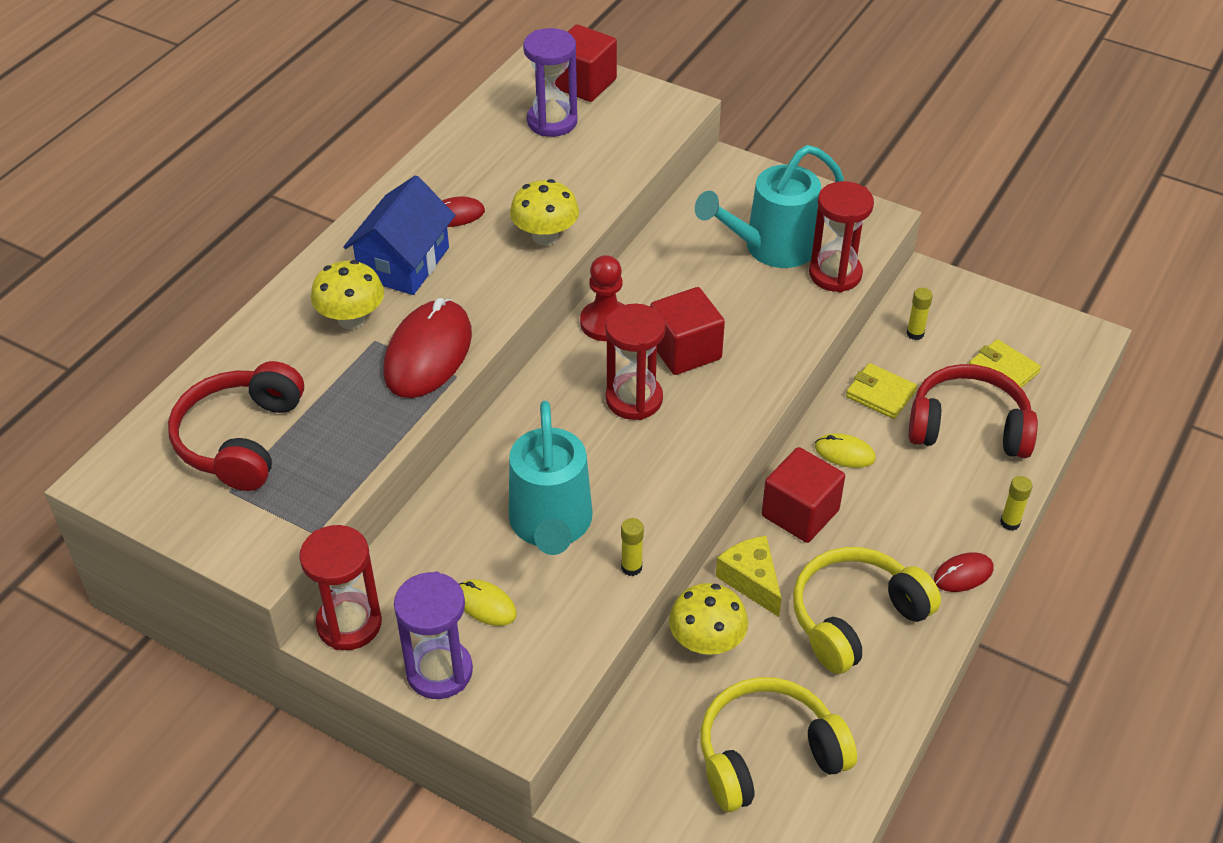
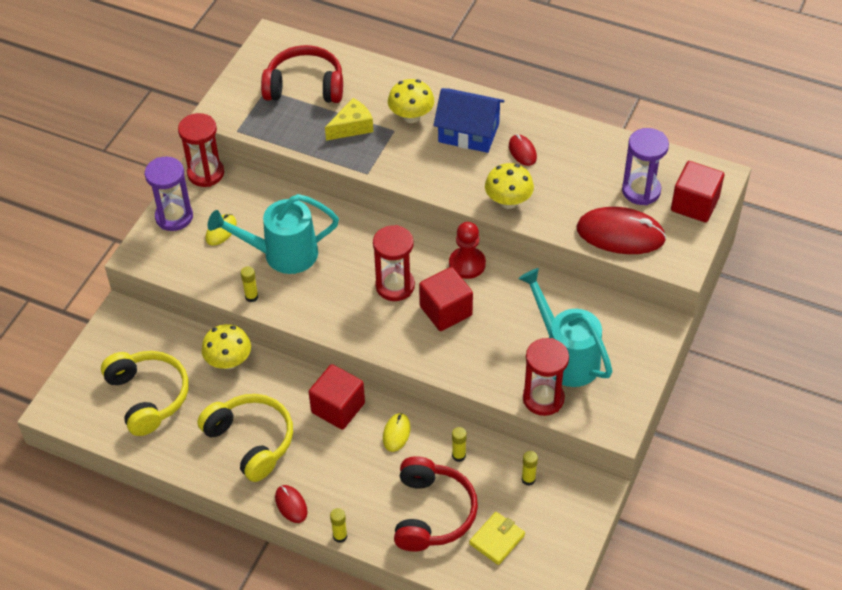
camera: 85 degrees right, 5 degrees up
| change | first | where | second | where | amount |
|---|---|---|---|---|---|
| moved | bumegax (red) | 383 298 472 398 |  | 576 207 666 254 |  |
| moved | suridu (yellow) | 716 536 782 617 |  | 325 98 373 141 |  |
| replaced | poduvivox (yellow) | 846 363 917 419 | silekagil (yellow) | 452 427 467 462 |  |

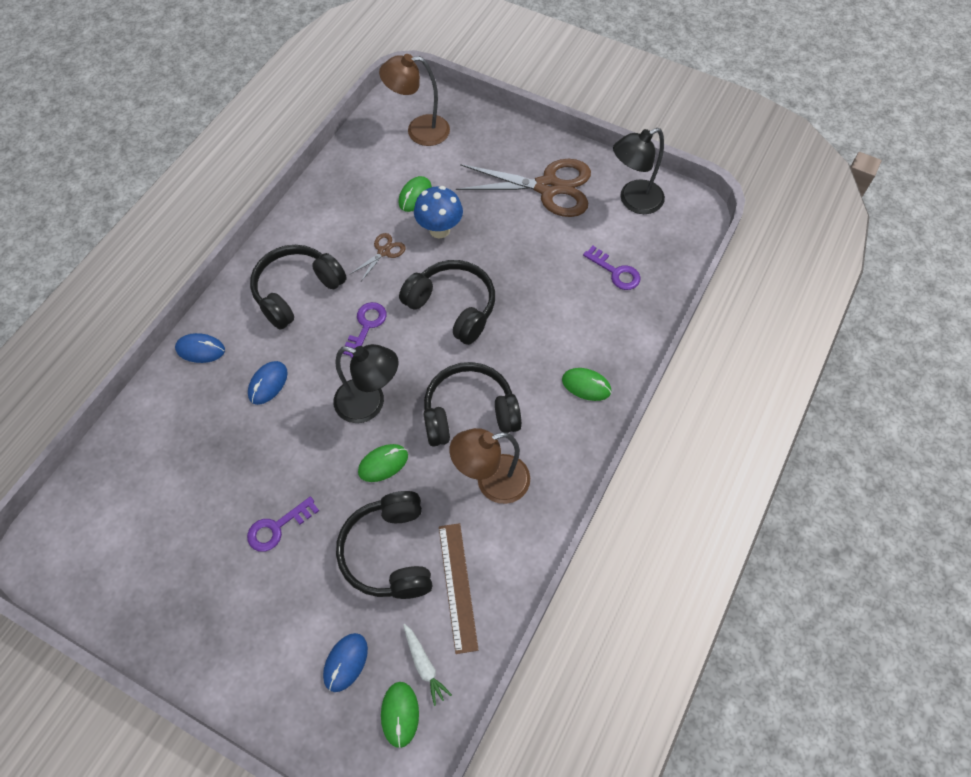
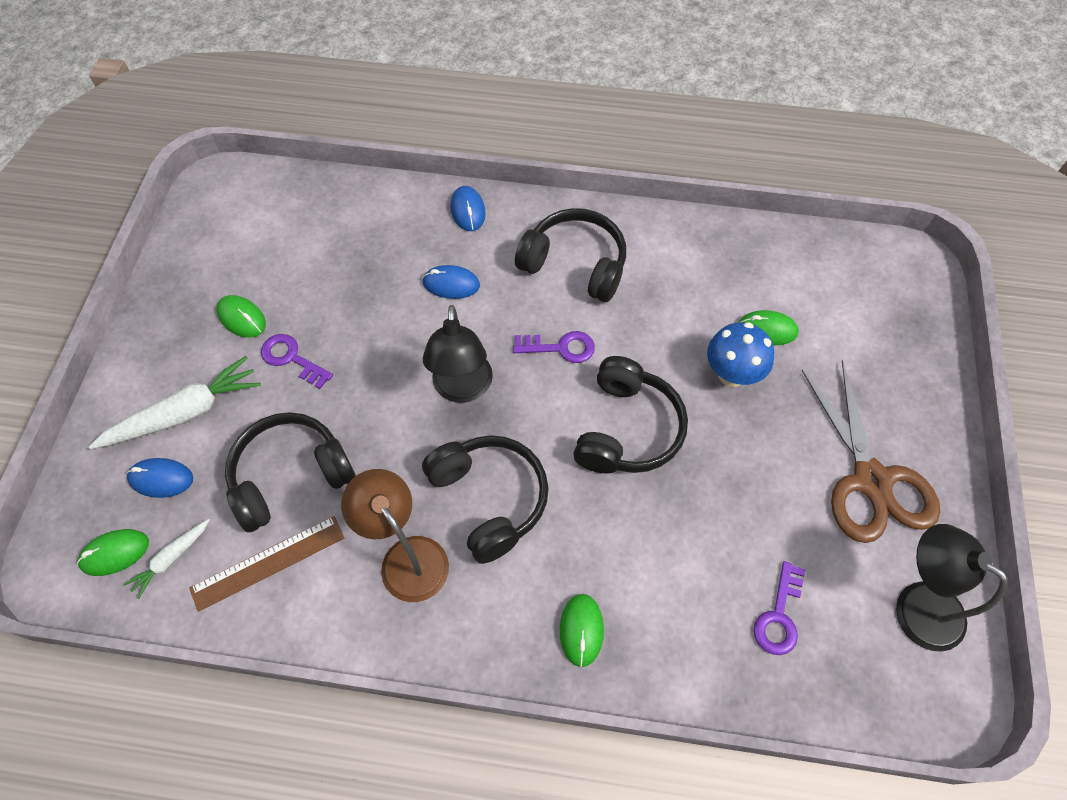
camera: 70 degrees right, 0 degrees up
| change | first | where | second | where | amount |
|---|---|---|---|---|---|
| removed | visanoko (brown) | 350 233 405 281 |  |  |  |
| removed | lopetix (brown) | 379 54 450 146 |  |  |  |
| added |  |  | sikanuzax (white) | 89 356 261 449 |  |
| moved | bumegax (green) | 358 444 408 482 |  | 216 295 266 338 |  |

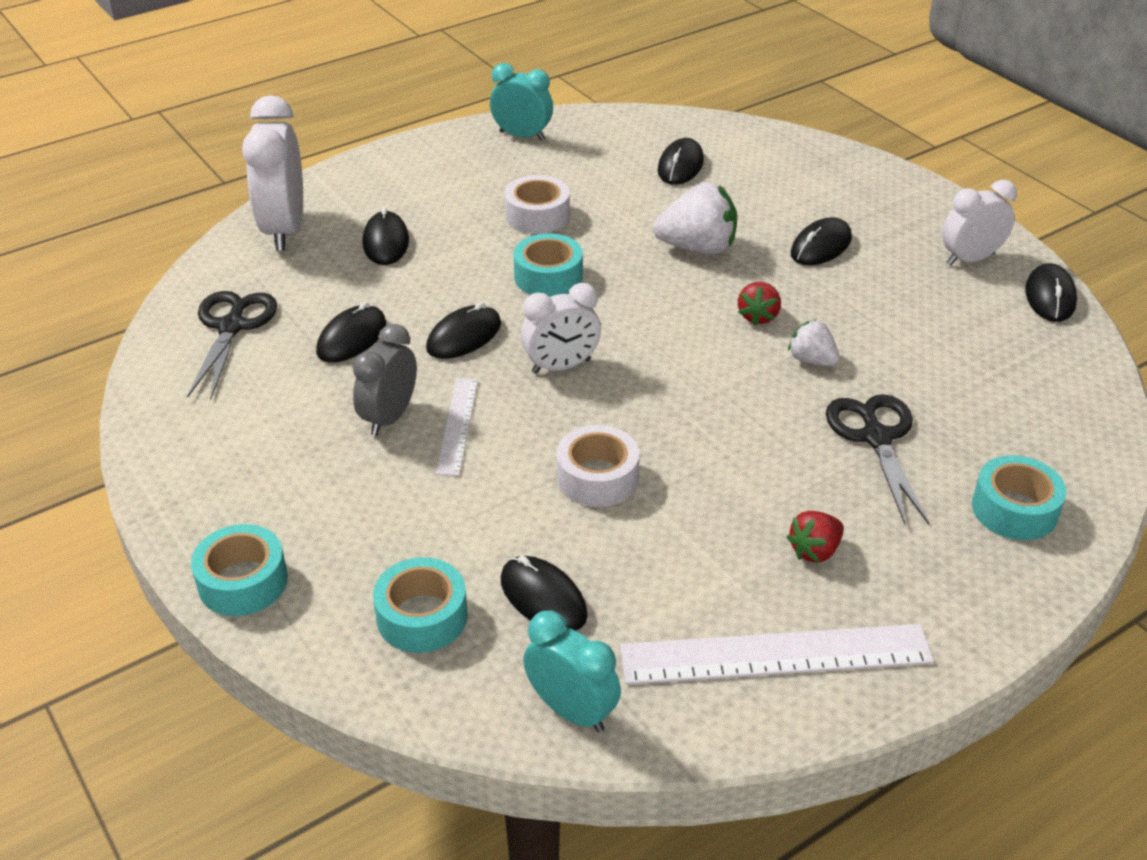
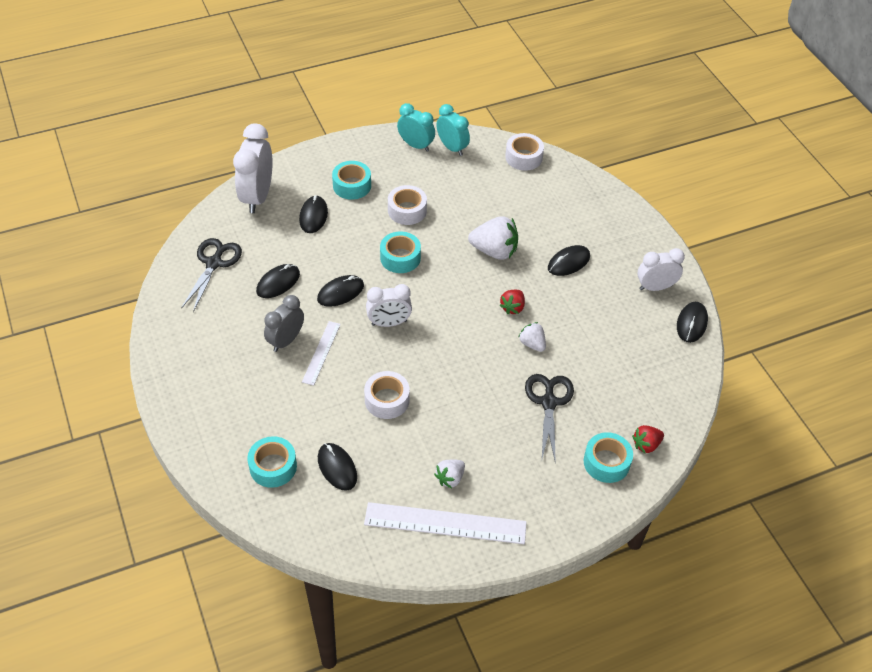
camera: 10 degrees right, 10 degrees up
| change | first | where | second | where | amount |
|---|---|---|---|---|---|
| removed | bumegax (black) | 658 138 704 185 |  |  |  |
| added |  |  | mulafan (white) | 434 459 465 488 |  |
| added |  |  | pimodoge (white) | 505 133 544 171 |  |
| moved | pimodoge (turquoise) | 191 524 288 616 |  | 332 161 371 200 |  |
| moved | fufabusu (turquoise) | 523 610 621 732 |  | 436 104 470 156 |  |
| moved | mulafan (red) | 787 511 844 563 |  | 632 425 664 454 |  |

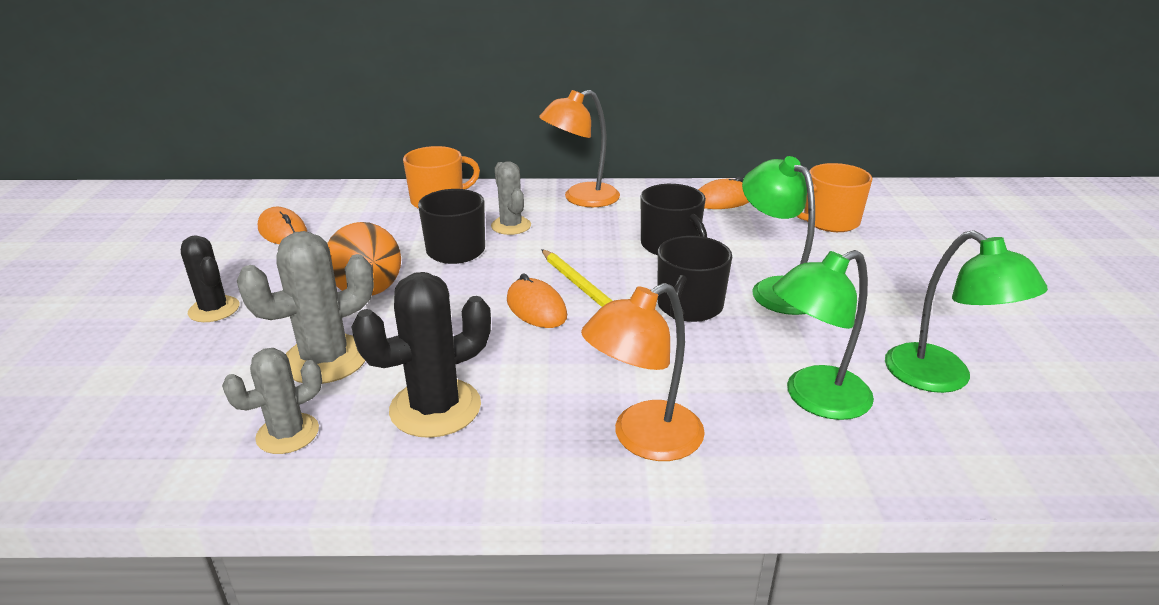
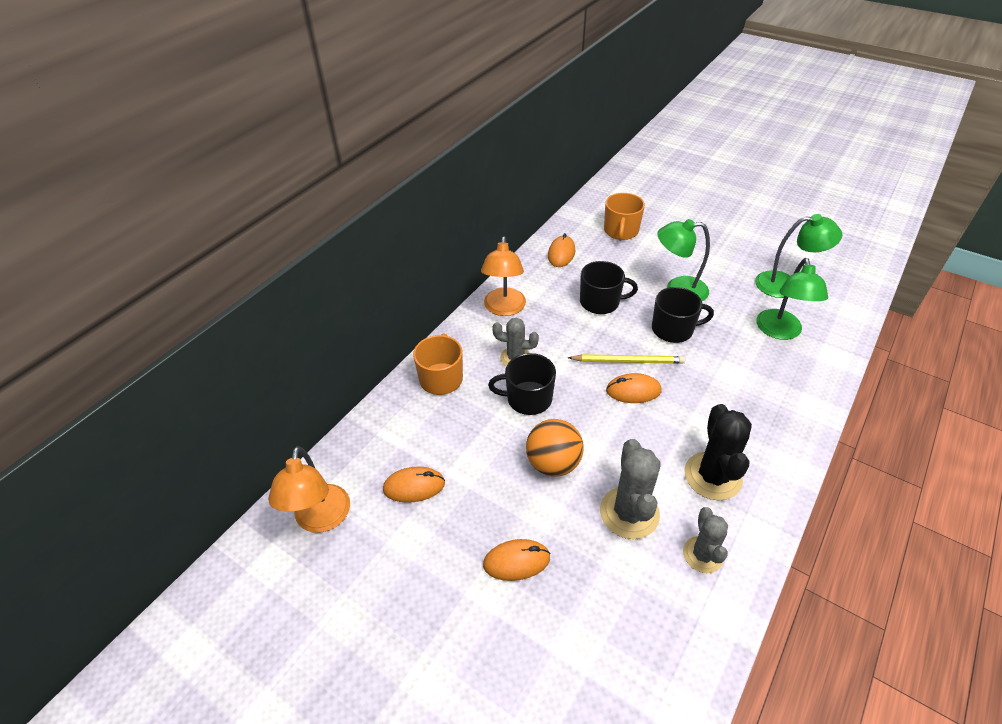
camera: 55 degrees left, 15 degrees up
| change | first | where | second | where | amount |
|---|---|---|---|---|---|
| moved | lopetix (orange) | 581 283 705 461 |  | 268 446 350 533 |  |
| replaced | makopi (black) | 181 235 239 322 | bumegax (orange) | 483 539 551 581 |  |
| turned | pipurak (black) | 657 236 732 322 |  | 652 287 714 343 | 60 degrees counterclockwise |

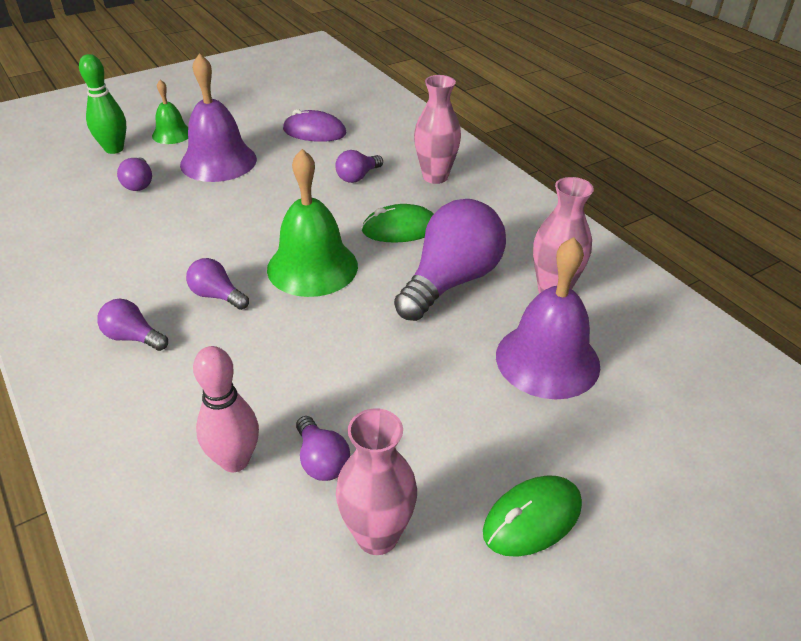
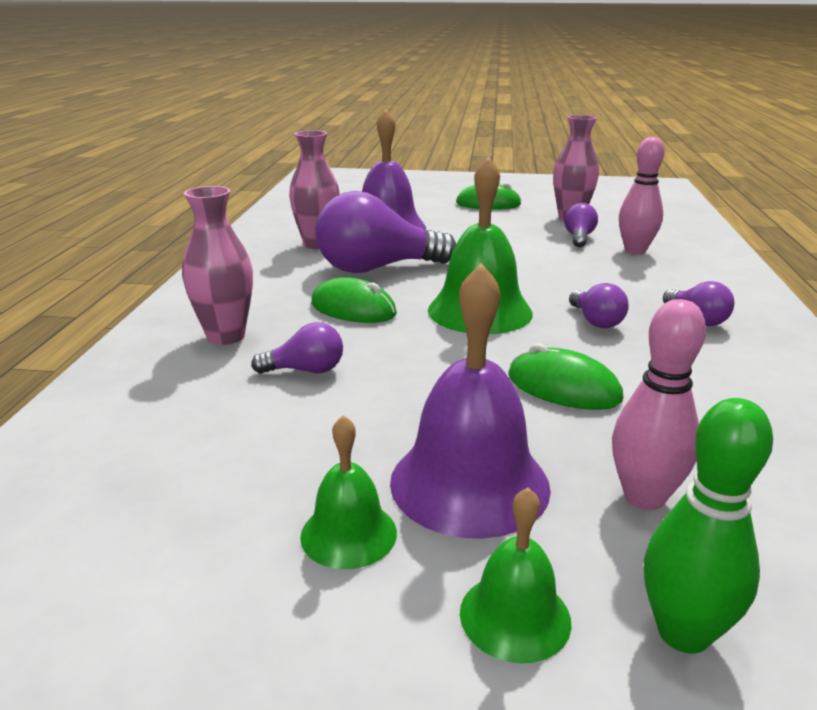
camera: 140 degrees left, 15 degrees down
| change | first | where | second | where | amount |
|---|---|---|---|---|---|
| removed | bumegax (purple) | 283 109 346 142 |  |  |  |
| added |  |  | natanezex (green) | 300 415 397 569 |  |
| added |  |  | bumegax (green) | 508 344 623 410 |  |
| replaced | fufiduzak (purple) | 117 157 152 191 | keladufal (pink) | 612 299 706 510 |  |

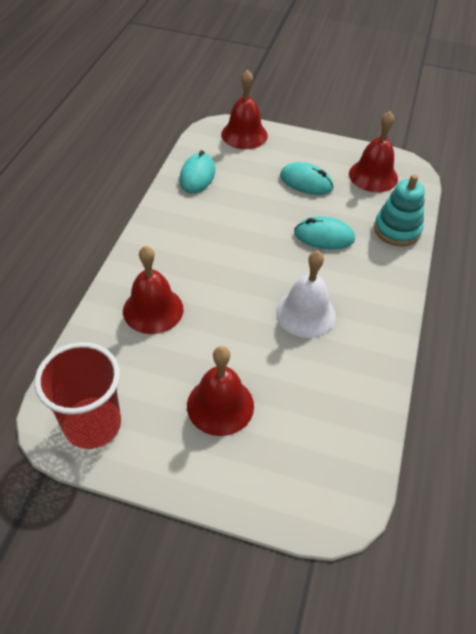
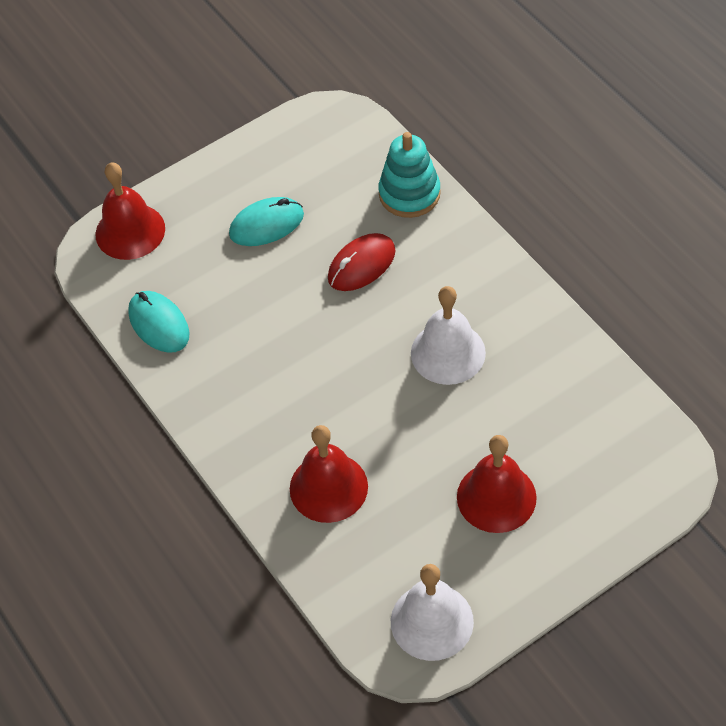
camera: 45 degrees left, 5 degrees up
| change | first | where | second | where | amount |
|---|---|---|---|---|---|
| removed | natanezex (red) | 349 111 398 192 |  |  |  |
| replaced | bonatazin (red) | 35 342 121 449 | natanezex (white) | 391 564 474 661 |  |
| recoloured | bumegax (turquoise) | 294 216 355 250 | bumegax (red) | 328 233 396 291 |  |

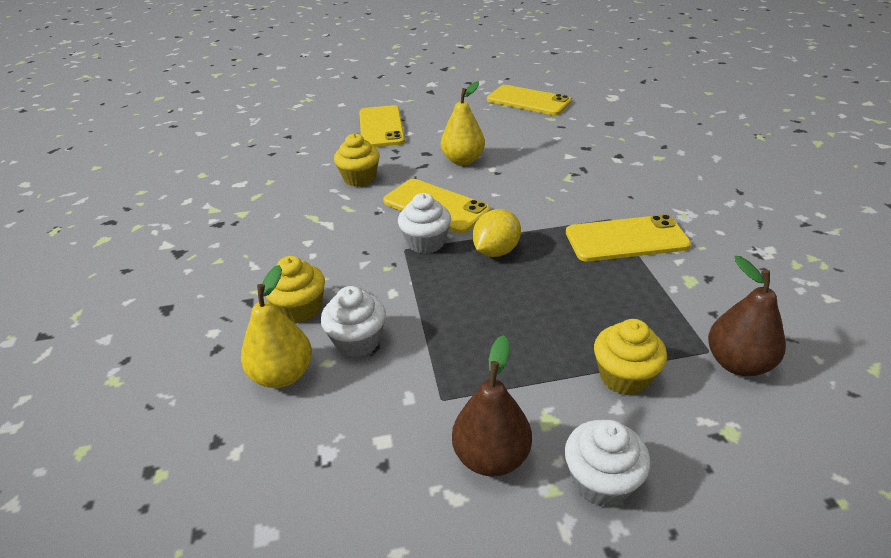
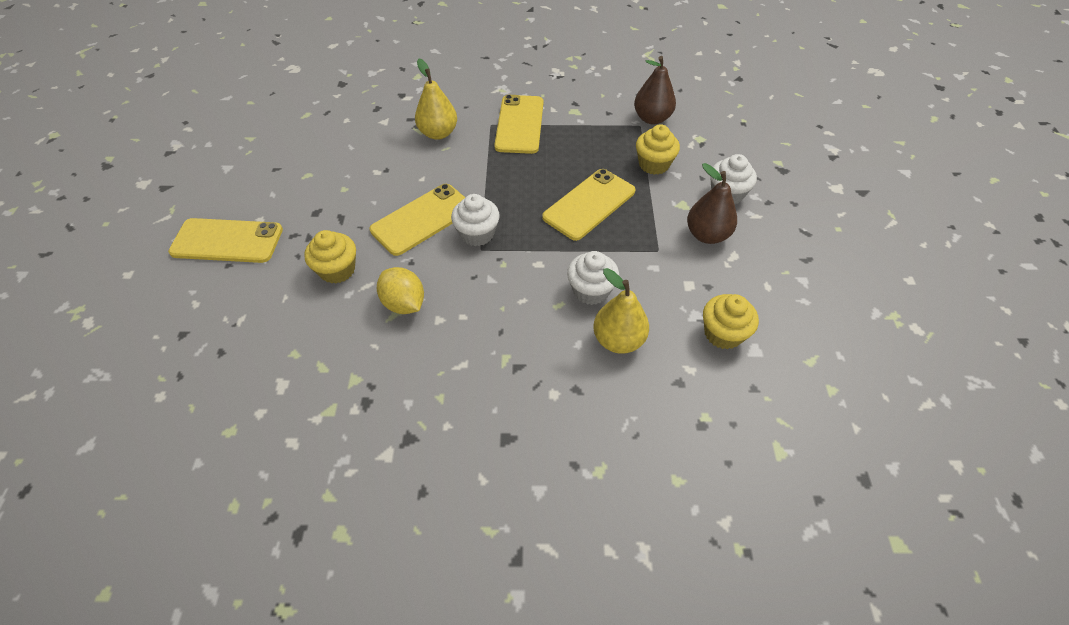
camera: 80 degrees left, 15 degrees up
| change | first | where | second | where | amount |
|---|---|---|---|---|---|
| moved | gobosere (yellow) | 265 256 325 323 |  | 703 294 759 350 |  |
| moved | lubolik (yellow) | 441 81 485 165 |  | 415 59 457 140 |  |
| moved | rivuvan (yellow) | 472 209 521 257 |  | 377 267 424 314 |  |
| moved | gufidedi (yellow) | 487 85 572 115 |  | 542 169 635 241 |  |

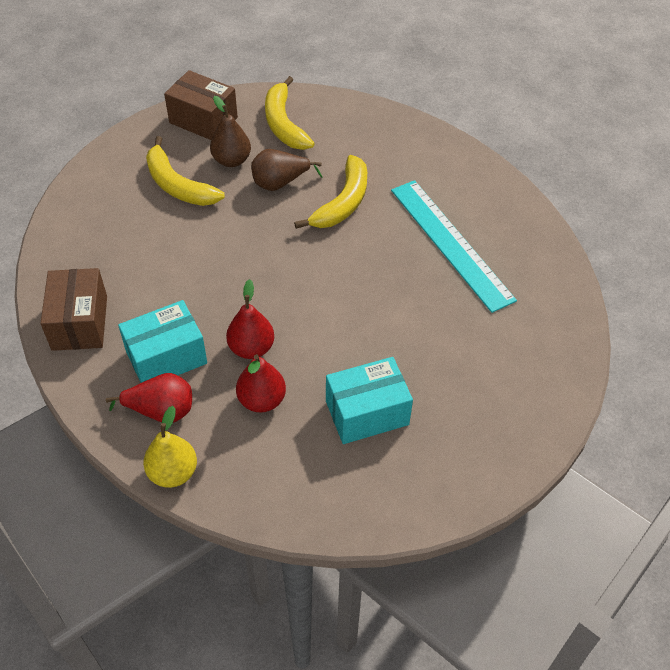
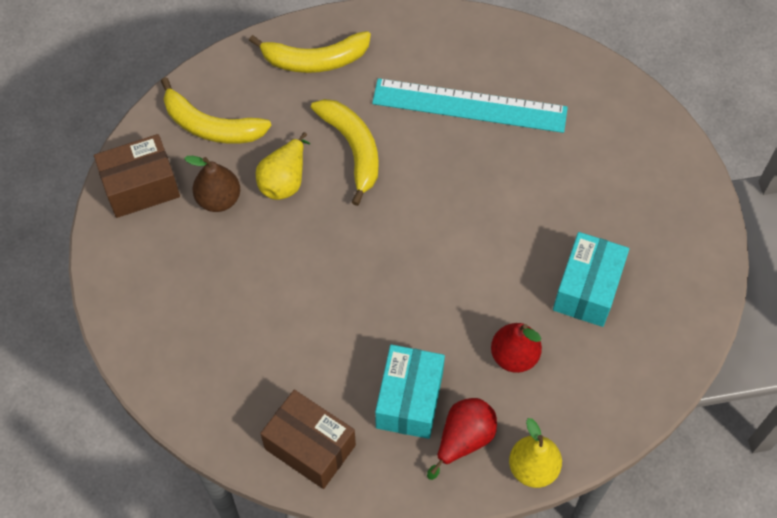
camera: 50 degrees left, 10 degrees up
| change | first | where | second | where | amount |
|---|---|---|---|---|---|
| removed | lubolik (red) | 226 279 274 359 |  |  |  |
| moved | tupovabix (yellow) | 146 136 225 206 |  | 249 31 371 73 |  |
| recoloured | lubolik (brown) | 251 149 323 191 | lubolik (yellow) | 256 132 310 200 |  |

